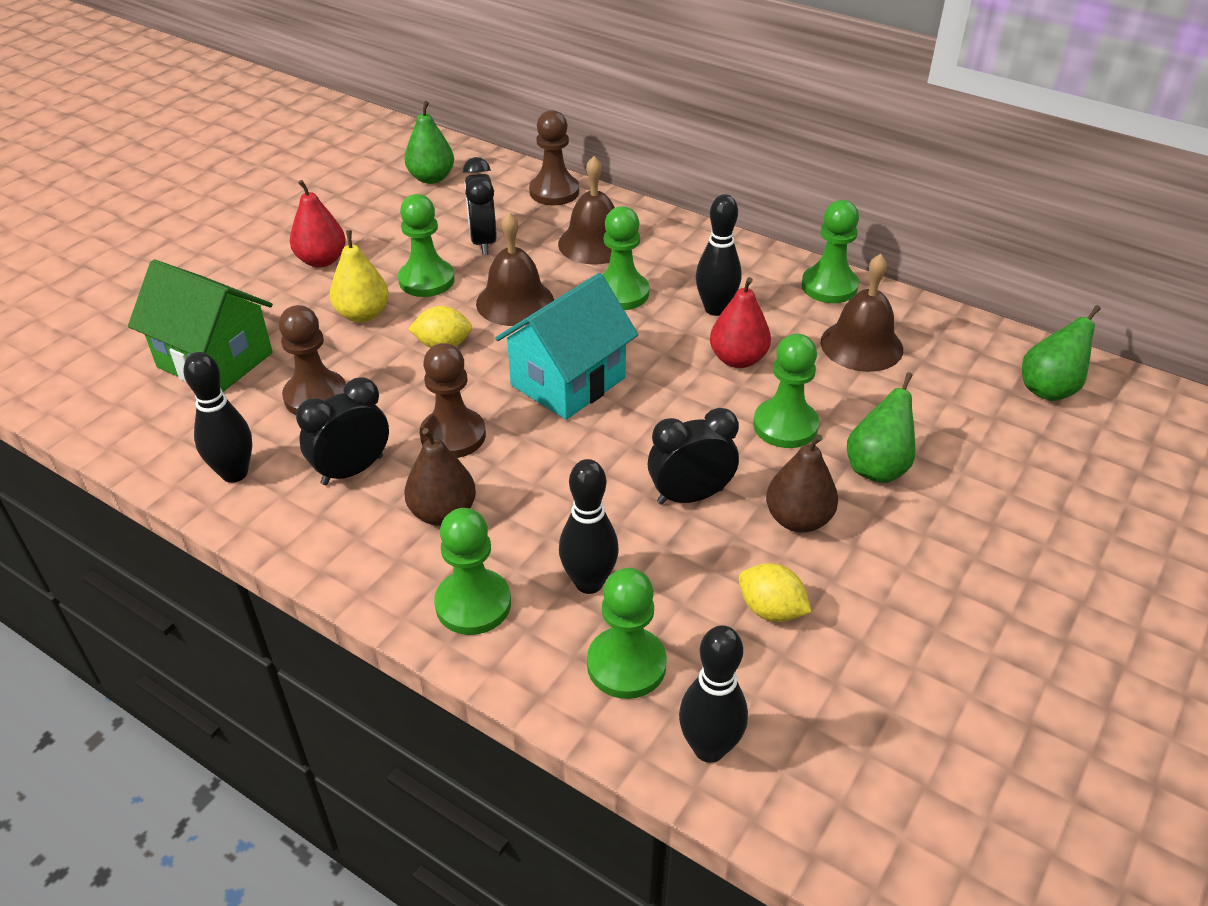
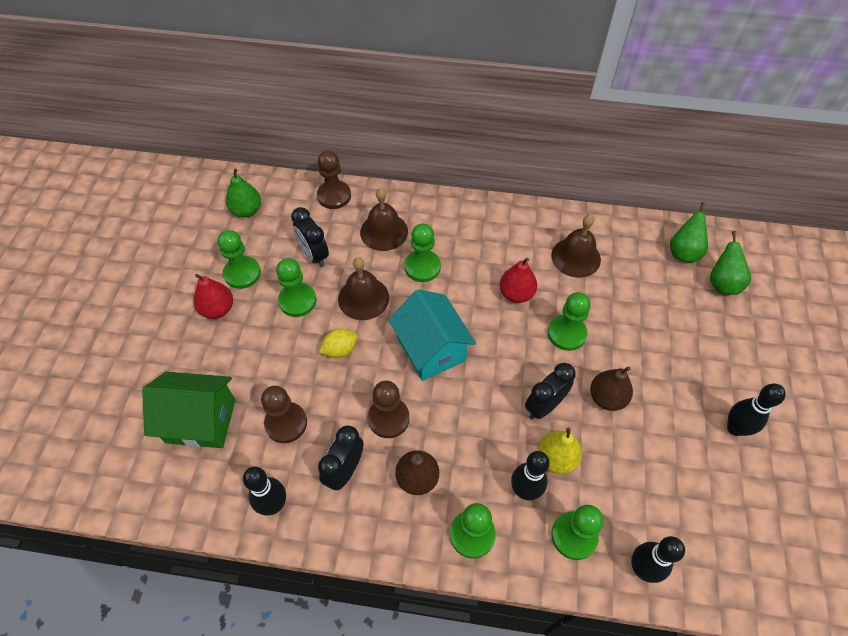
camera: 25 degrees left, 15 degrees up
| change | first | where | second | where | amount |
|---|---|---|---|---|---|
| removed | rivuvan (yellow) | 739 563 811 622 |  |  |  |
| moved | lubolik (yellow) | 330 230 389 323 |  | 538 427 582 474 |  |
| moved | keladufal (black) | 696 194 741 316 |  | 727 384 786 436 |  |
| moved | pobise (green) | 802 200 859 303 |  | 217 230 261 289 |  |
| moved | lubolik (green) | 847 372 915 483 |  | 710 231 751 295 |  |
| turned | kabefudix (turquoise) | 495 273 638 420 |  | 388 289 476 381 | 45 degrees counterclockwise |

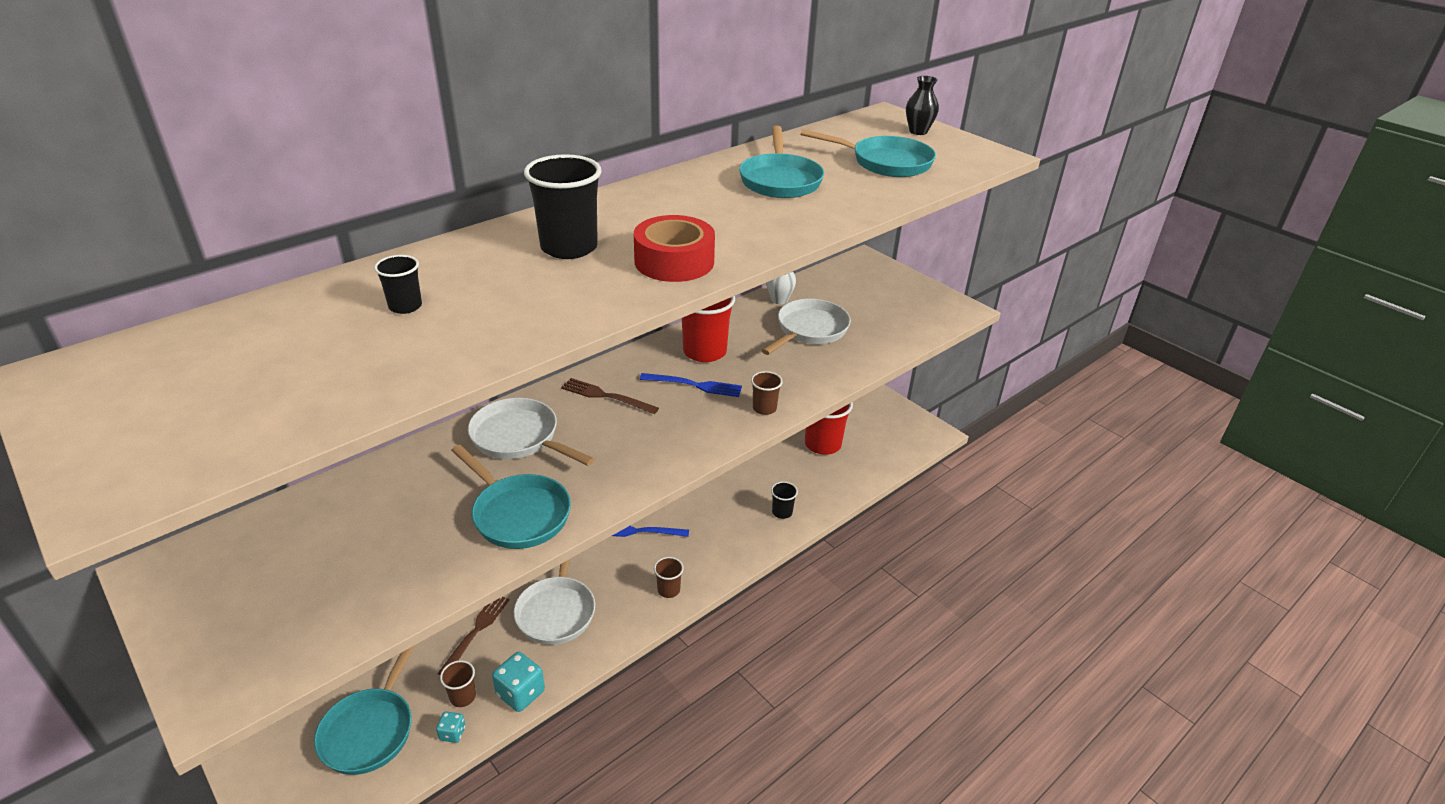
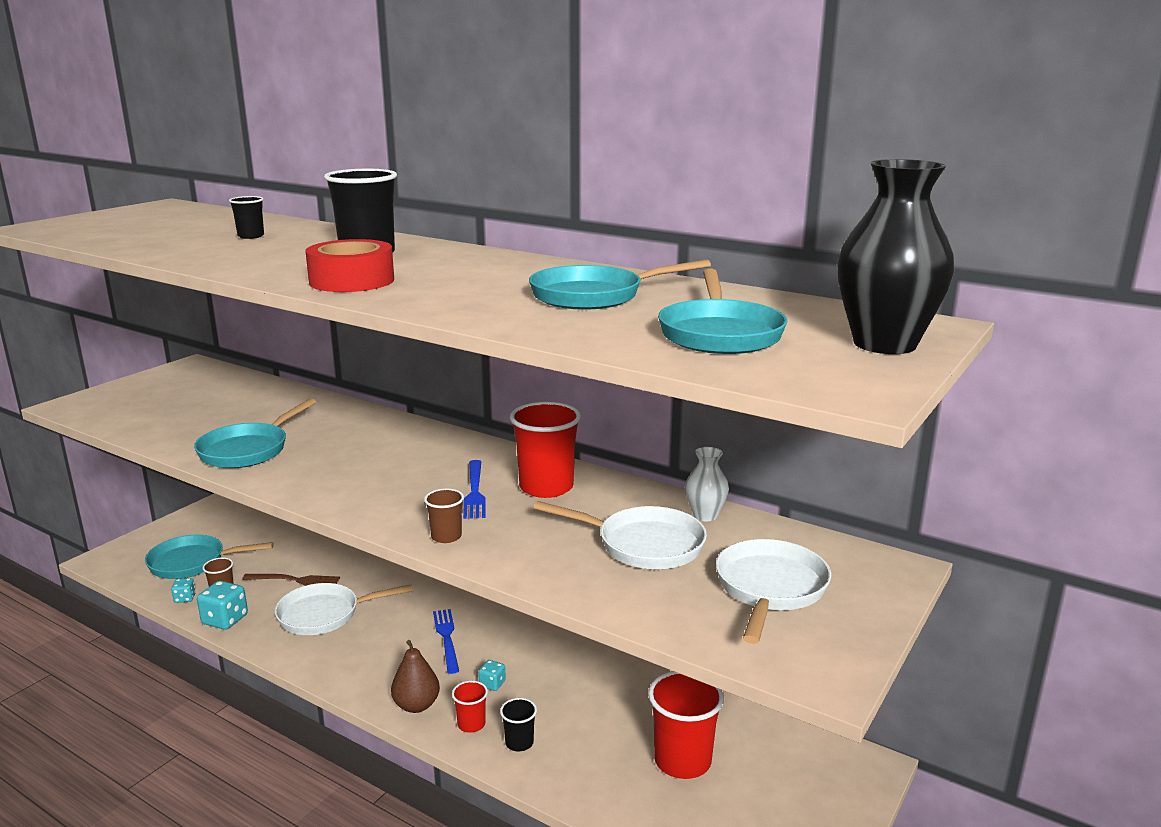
camera: 75 degrees right, 15 degrees down
| change | first | where | second | where | amount |
|---|---|---|---|---|---|
| removed | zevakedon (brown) | 561 378 659 414 |  |  |  |
| removed | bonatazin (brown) | 654 557 684 598 |  |  |  |
| added |  |  | lubolik (brown) | 391 640 440 713 |  |
| added |  |  | bonatazin (red) | 452 681 488 733 |  |
| added |  |  | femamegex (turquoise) | 478 660 506 691 |  |
| moved | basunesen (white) | 468 398 595 466 |  | 716 539 831 644 |  |
| resized | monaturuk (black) | 906 76 939 135 |  | 837 159 955 354 | x1.93 |

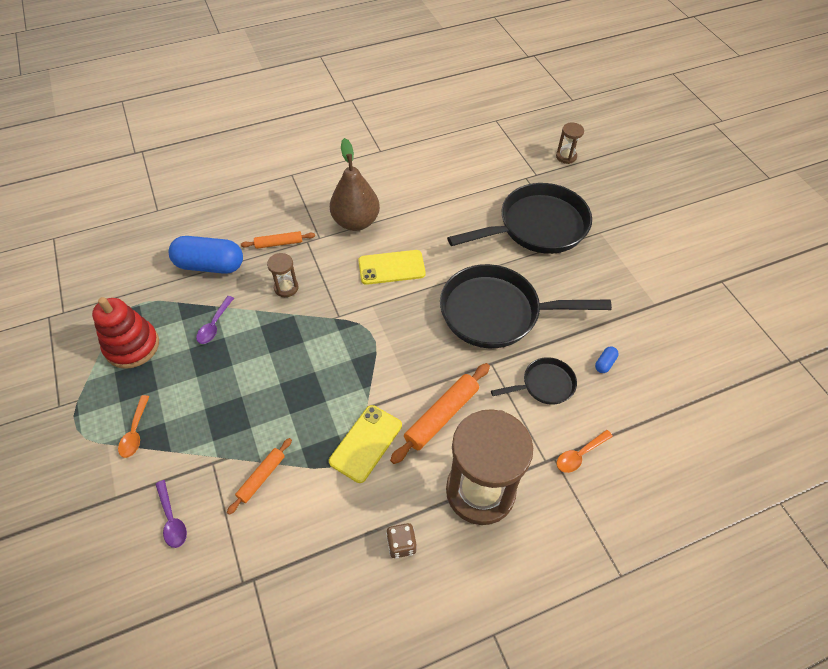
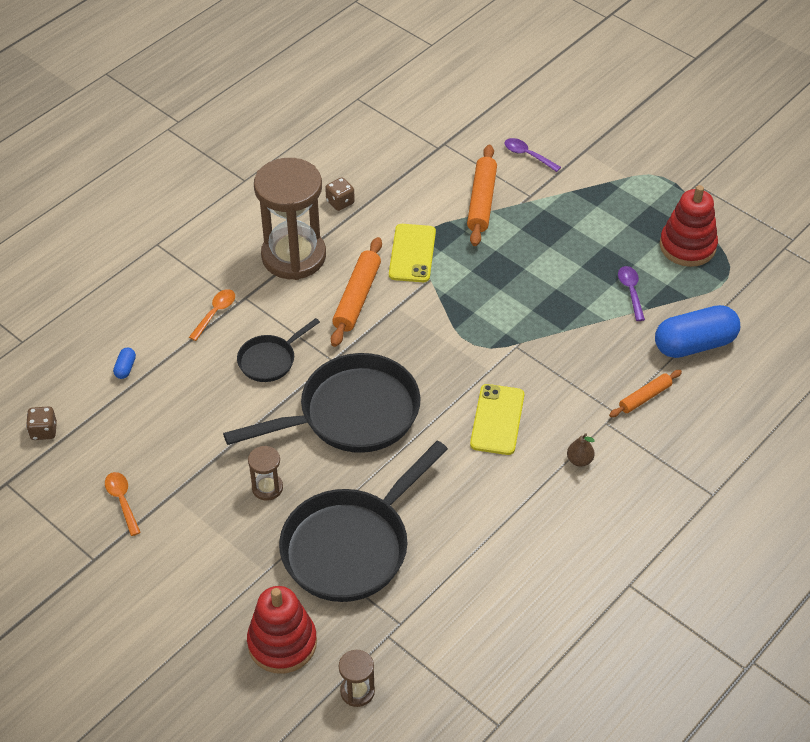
camera: 155 degrees right, 5 degrees down
| change | first | where | second | where | amount |
|---|---|---|---|---|---|
| added |  |  | femamegex (brown) | 26 406 57 440 |  |
| added |  |  | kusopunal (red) | 247 586 317 674 |  |
| moved | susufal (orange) | 118 395 150 458 |  | 105 472 141 536 |  |
| moved | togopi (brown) | 267 253 298 297 |  | 248 446 283 501 |  |
| moved | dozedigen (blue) | 595 347 619 373 |  | 113 348 136 379 |  |
| turned | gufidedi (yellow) | 358 250 426 285 |  | 470 384 524 455 | 45 degrees counterclockwise |
| resized | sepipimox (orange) | 227 438 292 515 |  | 467 145 497 246 | x1.64 |
| resized | lubolik (brown) | 330 138 380 231 |  | 567 433 595 467 | x0.41 |

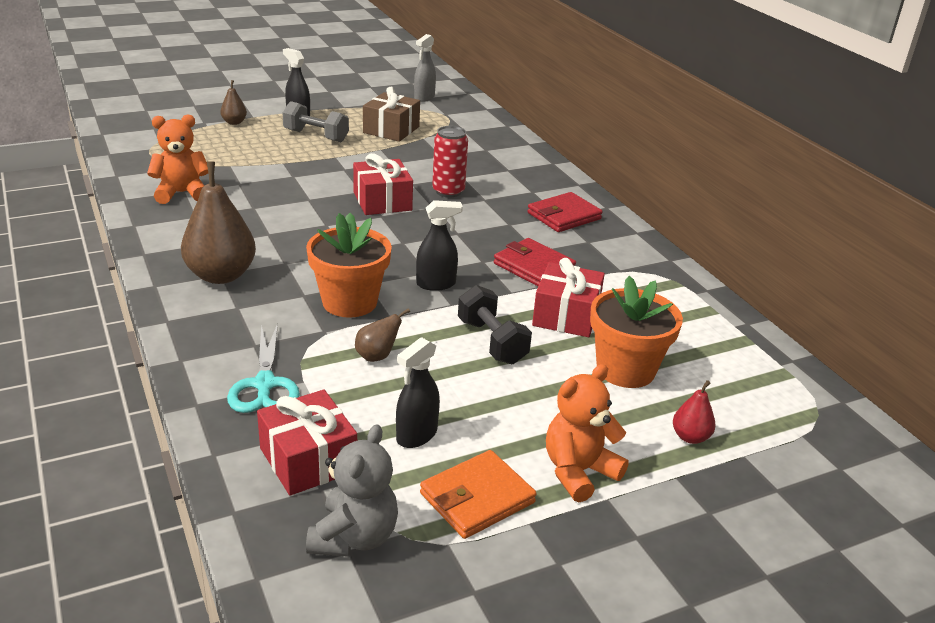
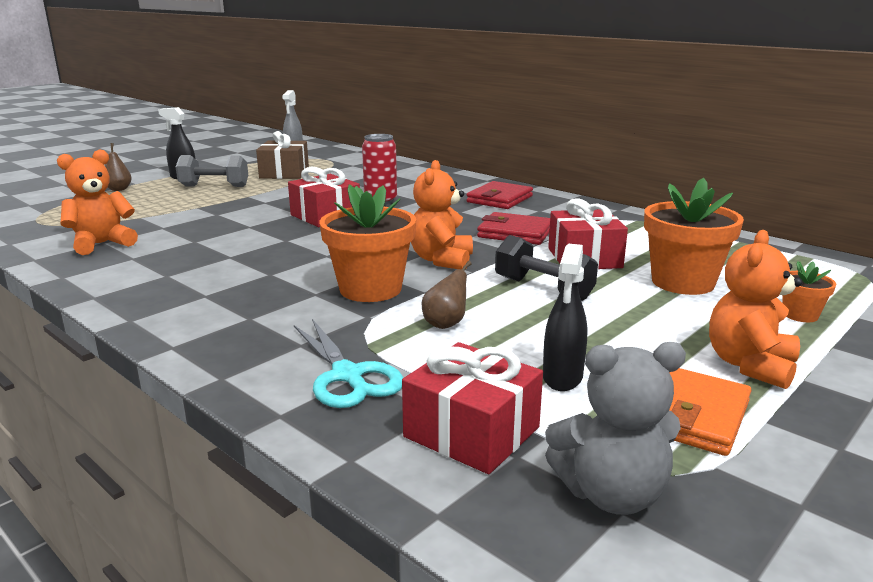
camera: 20 degrees left, 10 degrees down
| change | first | where | second | where | amount |
|---|---|---|---|---|---|
| removed | lubolik (brown) | 181 162 256 284 |  |  |  |
| replaced | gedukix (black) | 416 200 463 291 | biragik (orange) | 411 160 473 270 |  |
| replaced | lubolik (red) | 673 380 716 444 | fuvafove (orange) | 782 261 836 322 |  |
| turned | biragik (grey) | 306 424 398 557 |  | 545 342 686 515 | 90 degrees clockwise |

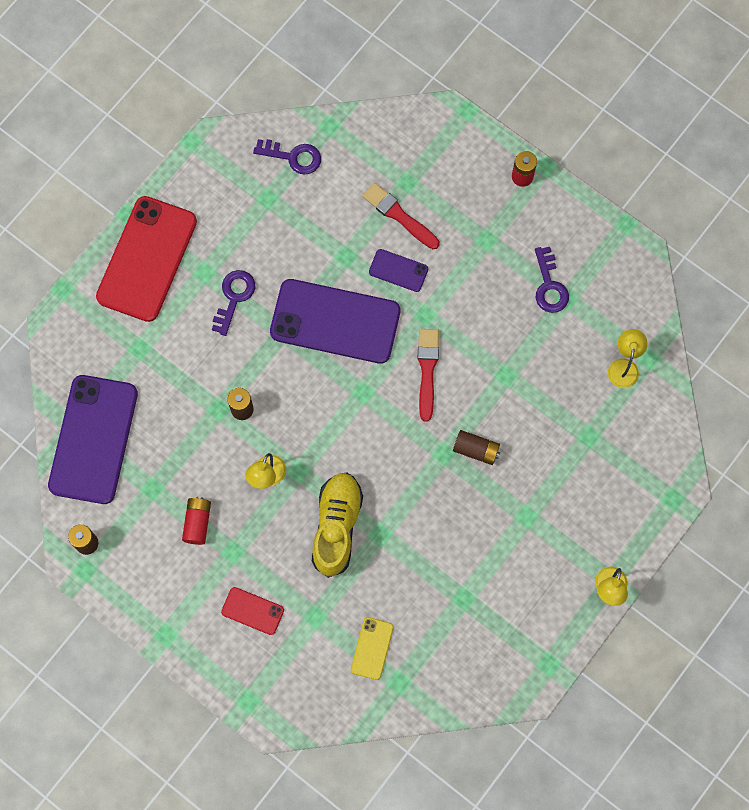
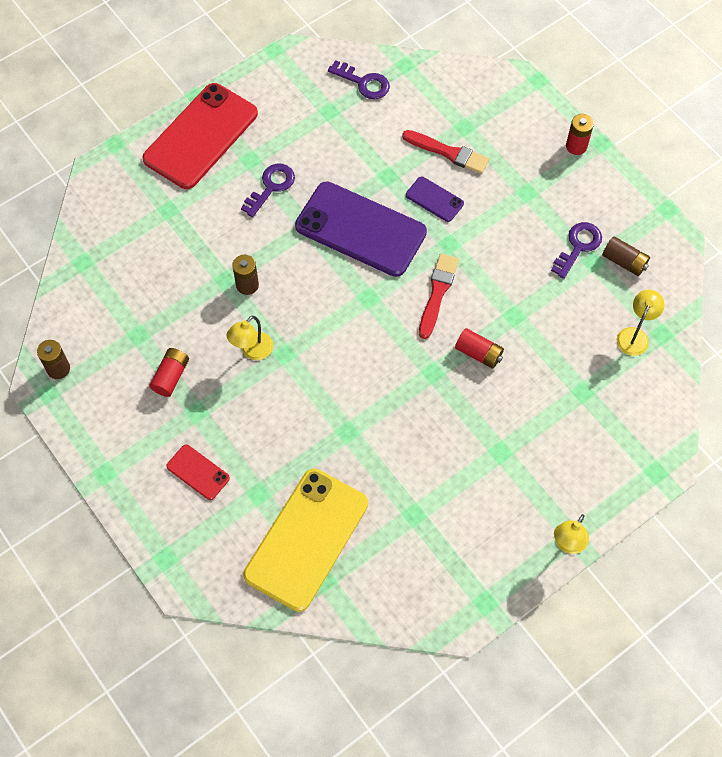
camera: 15 degrees right, 10 degrees down
| change | first | where | second | where | amount |
|---|---|---|---|---|---|
| removed | gufidedi (purple) | 48 375 138 504 |  |  |  |
| removed | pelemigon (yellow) | 312 472 363 578 |  |  |  |
| added |  |  | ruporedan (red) | 455 328 504 369 |  |
| moved | ruporedan (brown) | 453 430 500 465 |  | 602 236 650 276 |  |
| turned | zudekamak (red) | 362 182 440 249 |  | 402 130 489 174 | 150 degrees clockwise |
| turned | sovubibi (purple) | 535 247 569 313 |  | 551 222 602 279 | 150 degrees counterclockwise |
| resized | gufidedi (yellow) | 351 617 394 680 |  | 243 469 368 612 | x2.21 |

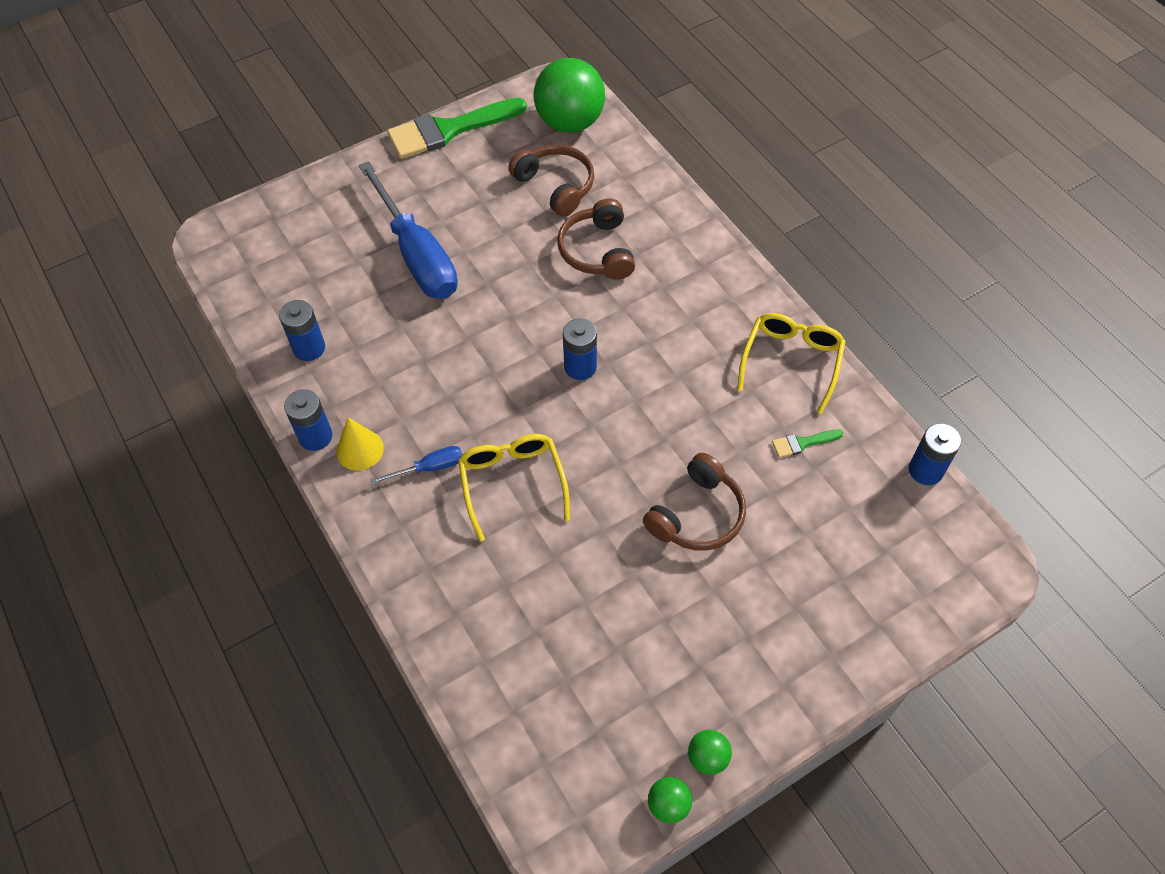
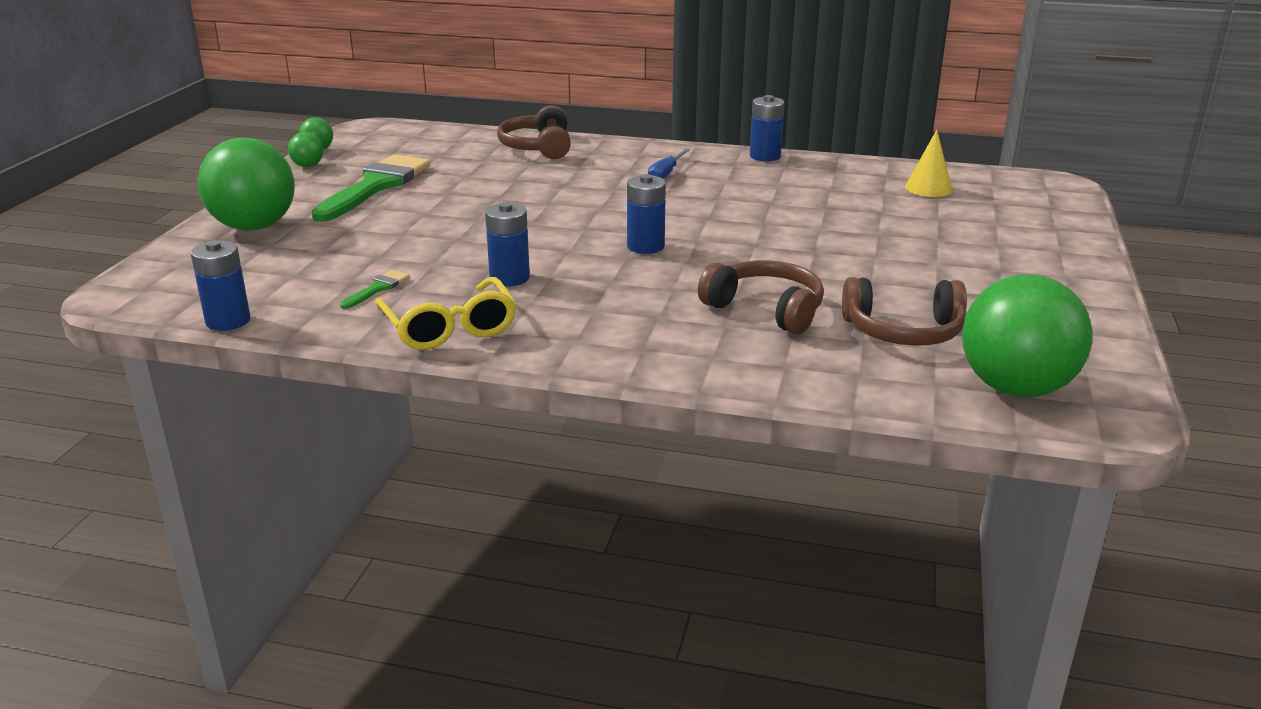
camera: 135 degrees right, 30 degrees down
| change | first | where | second | where | amount |
|---|---|---|---|---|---|
| removed | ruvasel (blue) | 359 161 458 299 |  |  |  |
| removed | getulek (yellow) | 458 434 570 541 |  |  |  |
| added |  |  | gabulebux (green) | 197 138 295 231 |  |
| moved | ruporedan (blue) | 279 300 325 361 |  | 485 202 530 286 |  |
| moved | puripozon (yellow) | 336 417 384 471 |  | 905 130 952 197 |  |
| moved | zudekamak (green) | 387 98 527 159 |  | 311 154 430 222 |  |
| moved | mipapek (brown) | 643 453 746 551 |  | 497 105 571 159 |  |

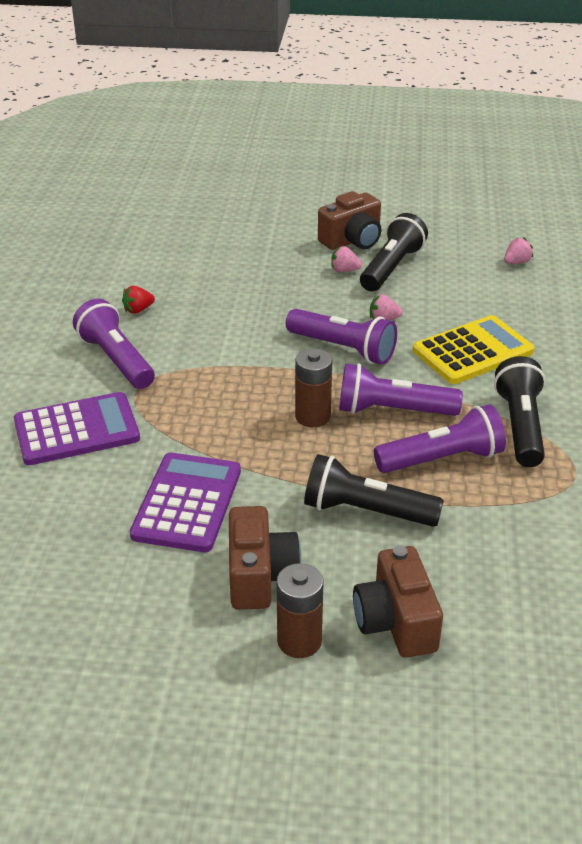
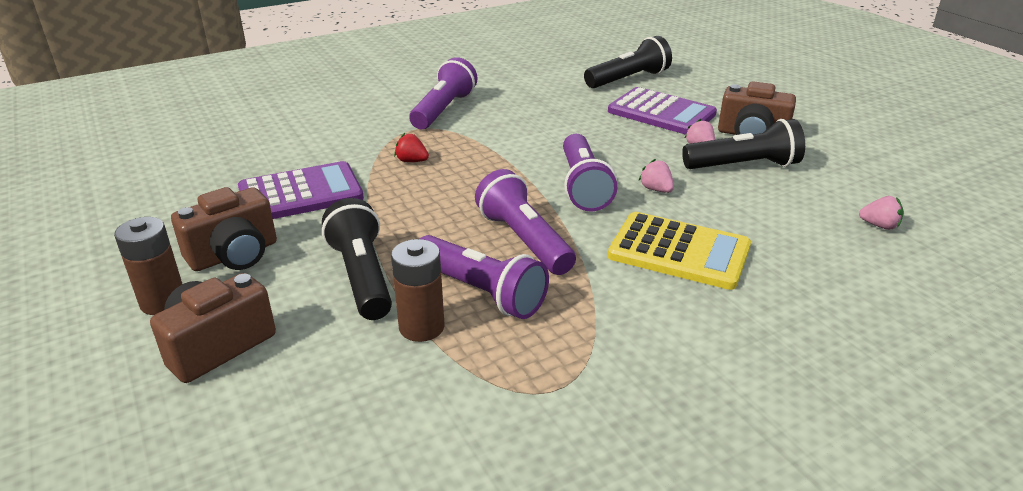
camera: 55 degrees right, 5 degrees down
| change | first | where | second | where | amount |
|---|---|---|---|---|---|
| moved | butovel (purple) | 14 392 140 465 |  | 608 87 717 135 |  |
| moved | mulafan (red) | 122 286 155 314 |  | 394 133 429 162 |  |
| moved | ruporedan (brown) | 295 348 332 427 |  | 391 239 445 342 |  |
| moved | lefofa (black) | 494 356 545 467 |  | 584 36 672 88 |  |

